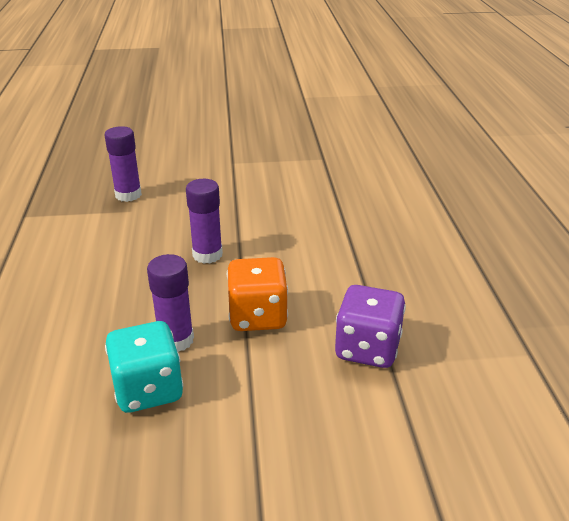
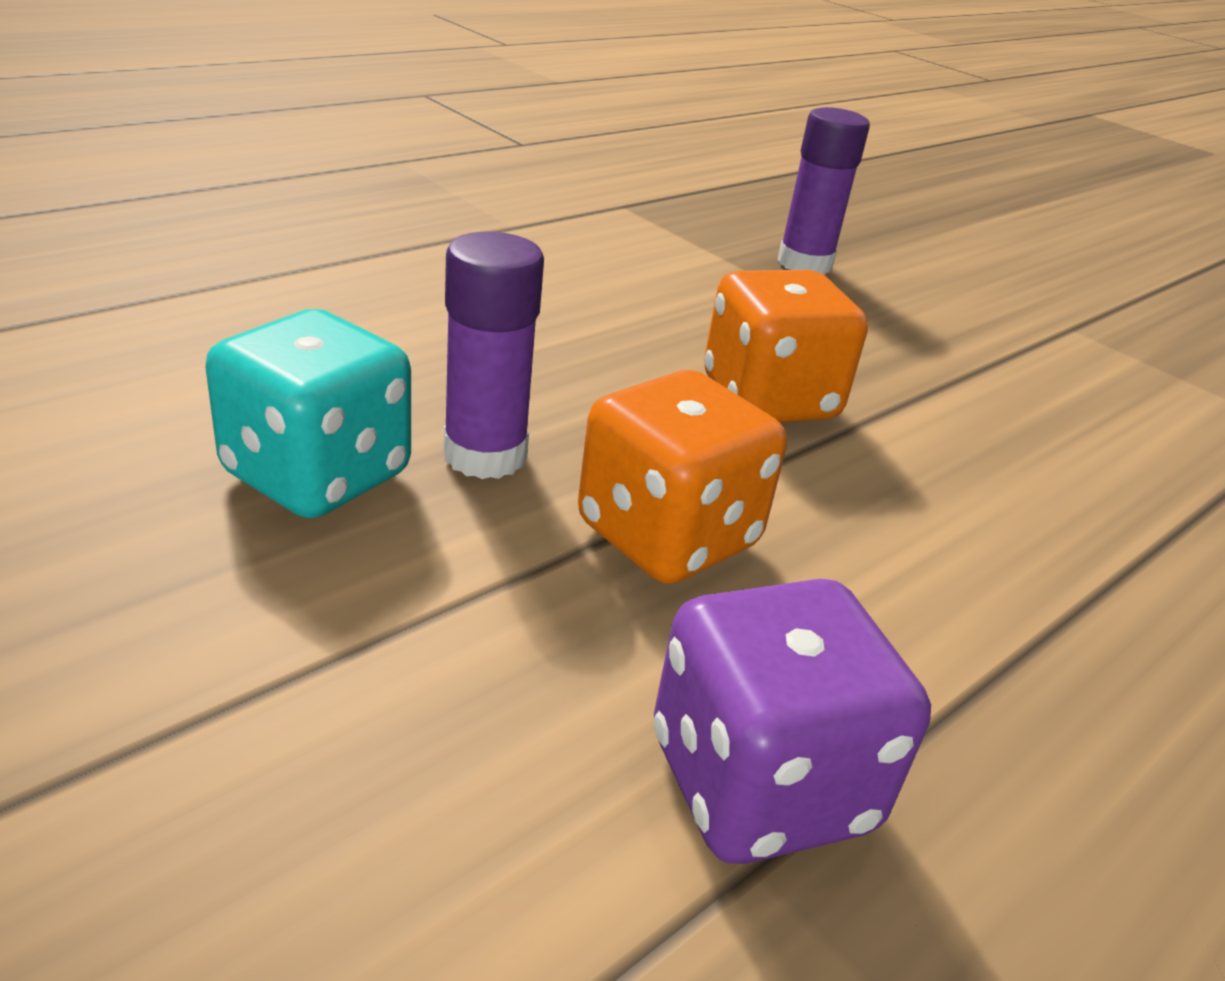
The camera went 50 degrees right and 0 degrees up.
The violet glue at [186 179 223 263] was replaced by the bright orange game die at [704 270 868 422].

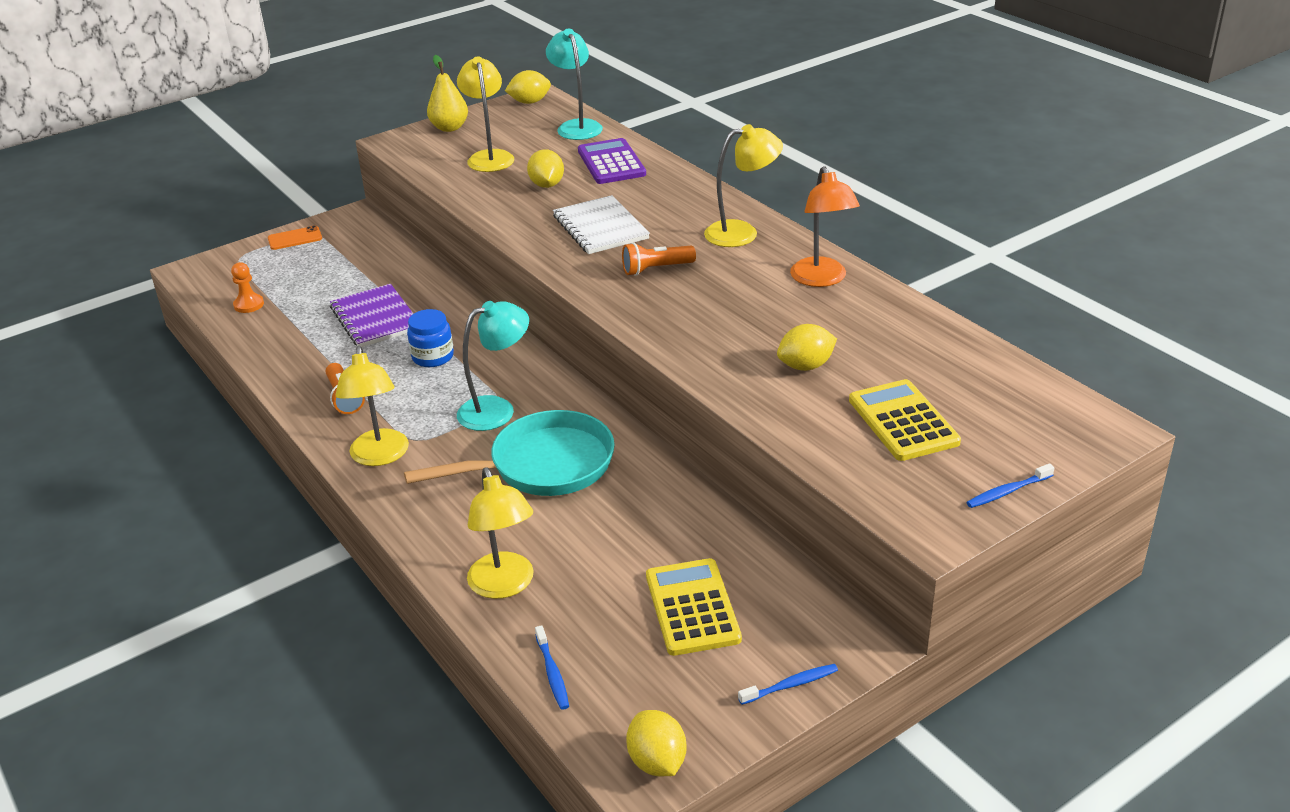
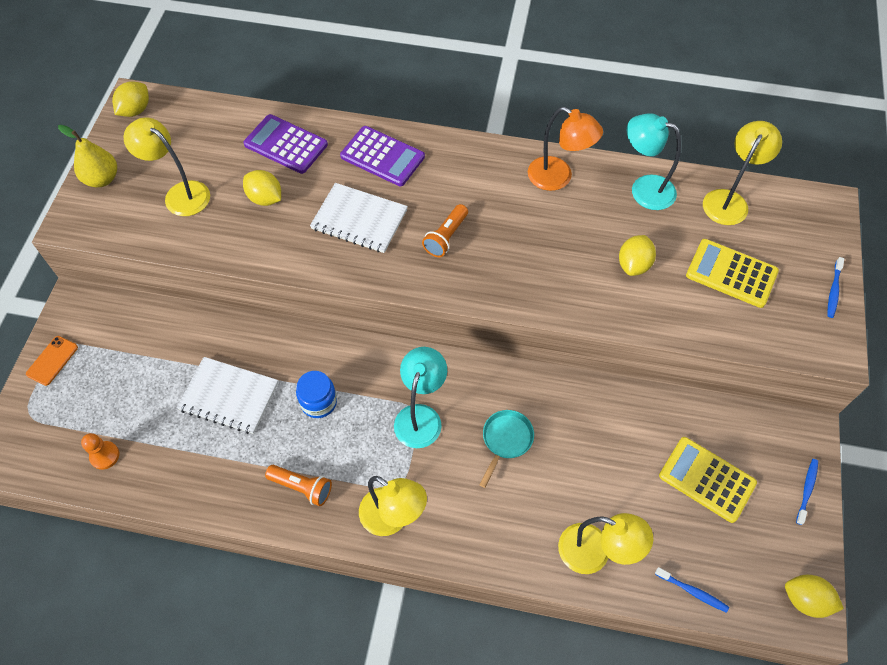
The camera went 45 degrees left and 25 degrees up.
The violet notepad at [330 284 413 347] became the pure white notepad at [177 357 278 434].
The teal pan at [404 410 615 496] changed to 0.52 times the size.
The teal desk lamp moved from [546 28 603 140] to [627 113 681 210].
The yellow desk lamp moved from [704 124 783 247] to [703 121 782 225].
The violet pocket calculator at [340 126 425 186] appeared.

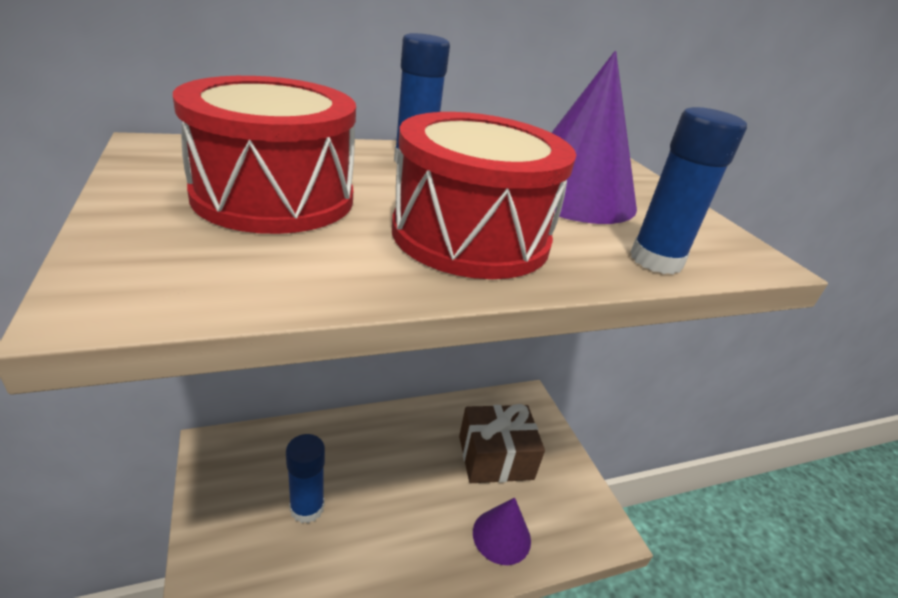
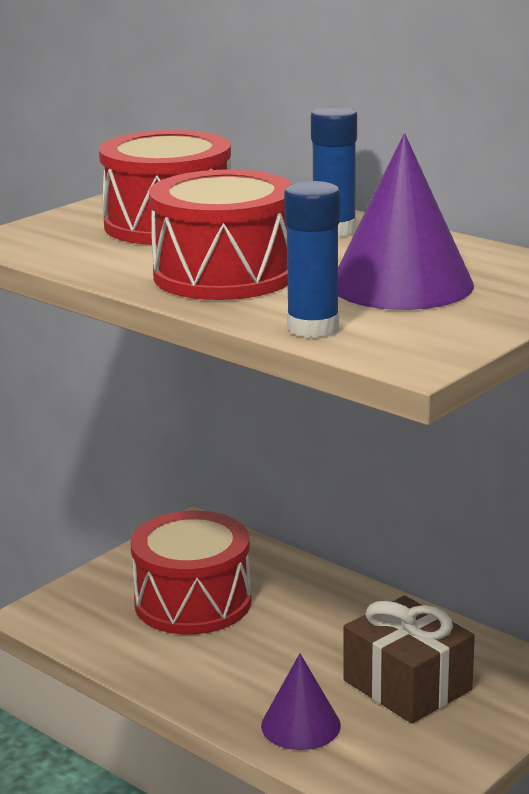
The camera went 65 degrees right and 10 degrees down.
The blue glue at [286 434 325 523] was replaced by the crimson toy drum at [130 511 251 634].

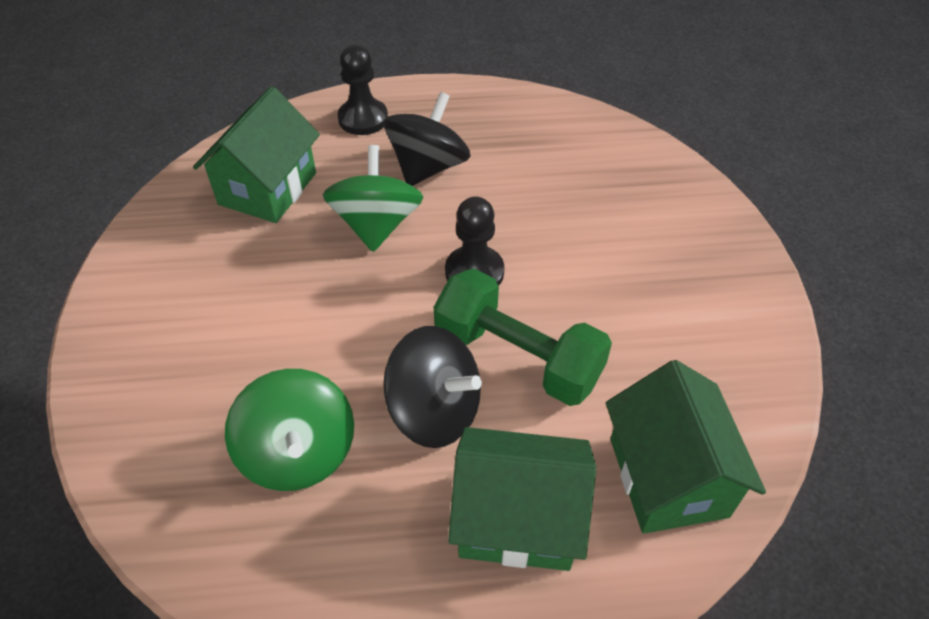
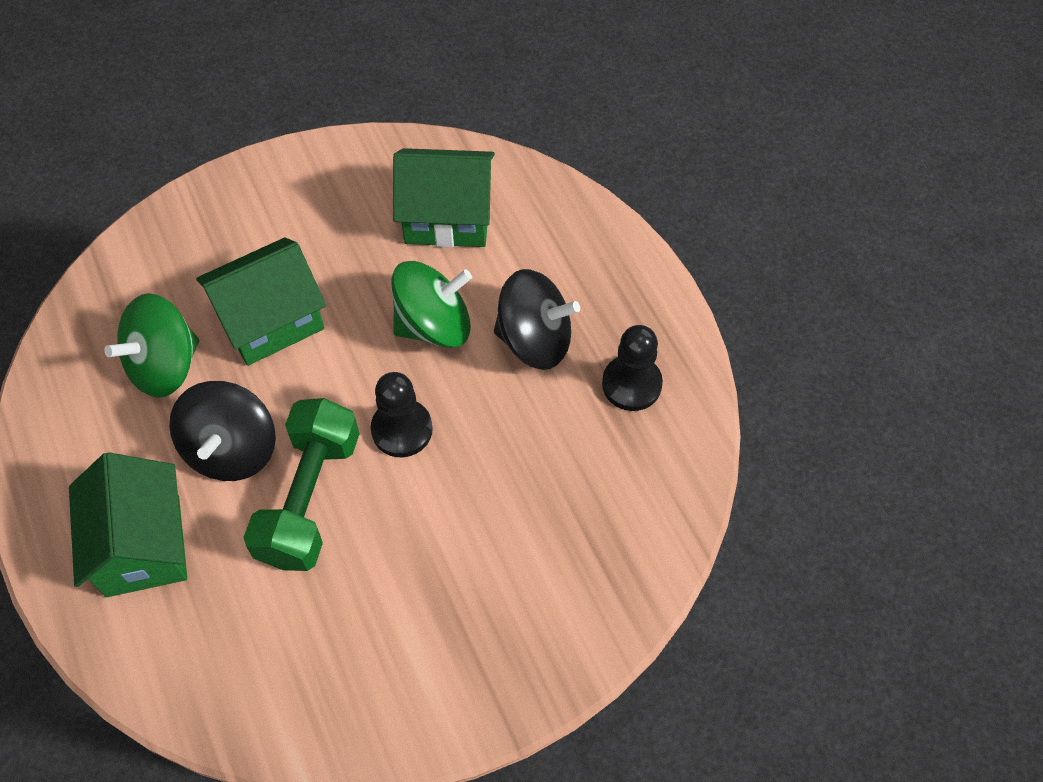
The camera went 70 degrees right and 10 degrees up.
The jet-black pawn moved from [338 45 388 135] to [602 325 663 411].
The leaf-green house moved from [606 360 766 534] to [196 238 326 366].

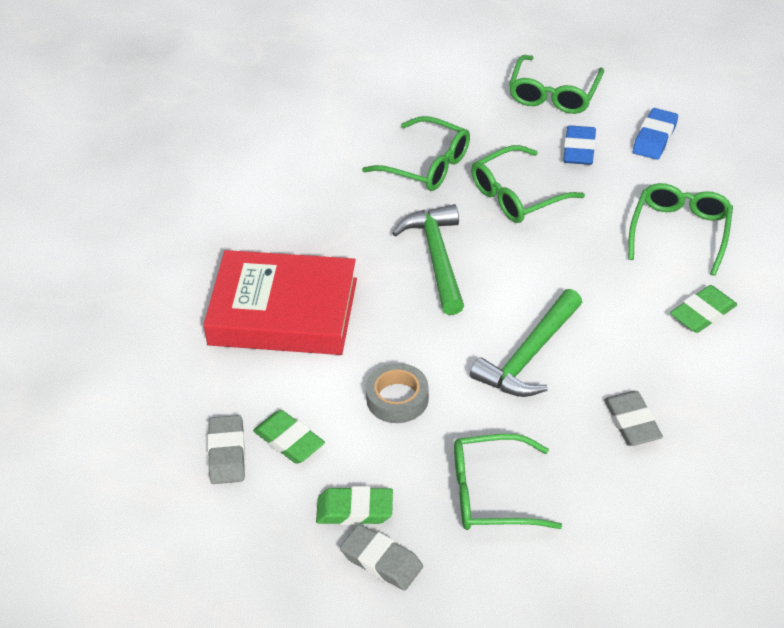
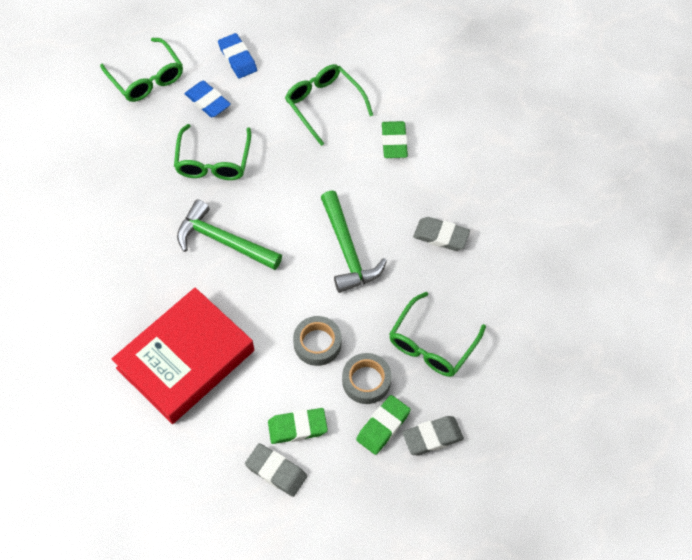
The camera went 55 degrees left and 15 degrees up.
The leaf-green eyeglasses at [362 116 470 191] disappeared.
The ash-grey sticky tape at [342 353 392 404] appeared.

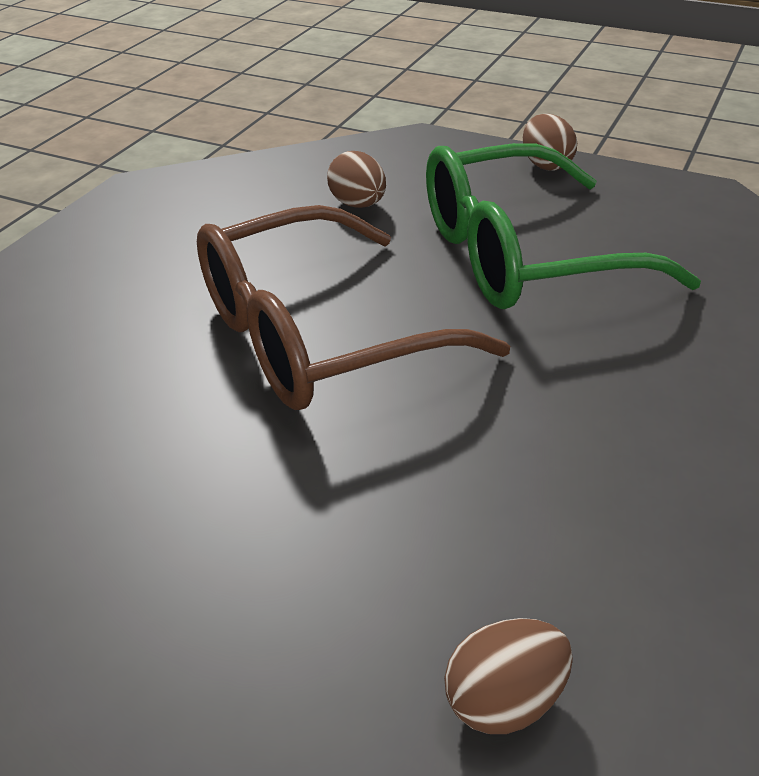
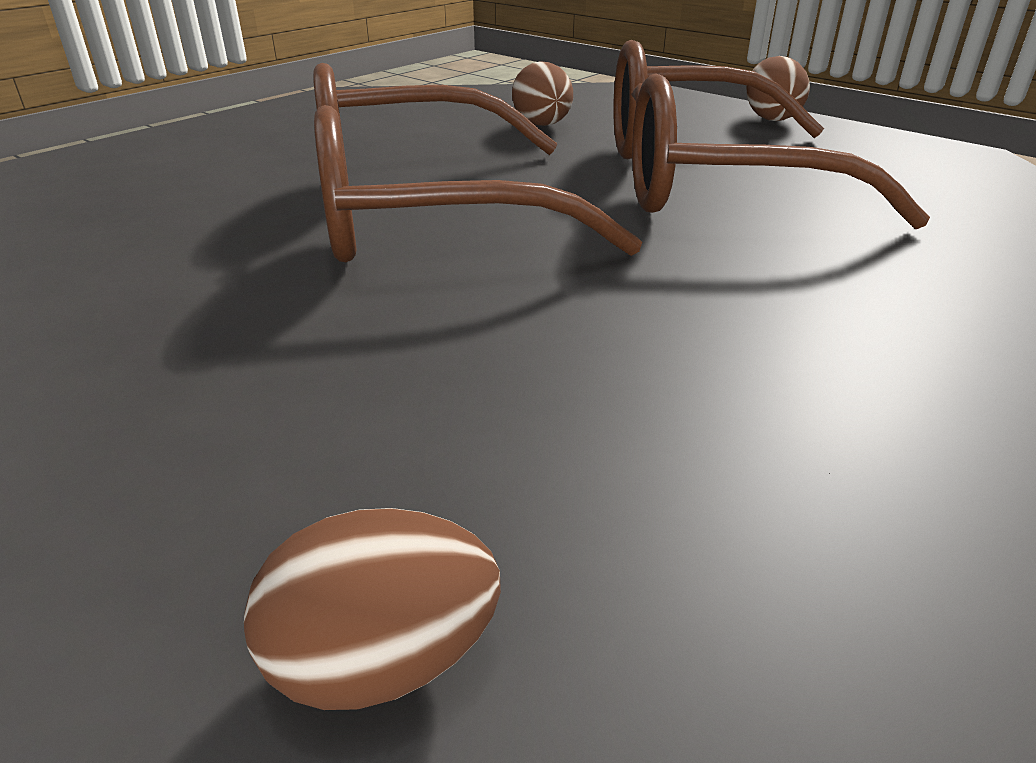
The camera went 15 degrees right and 5 degrees down.
The leaf-green eyeglasses at [426 143 701 309] became the russet eyeglasses at [613 40 930 229].

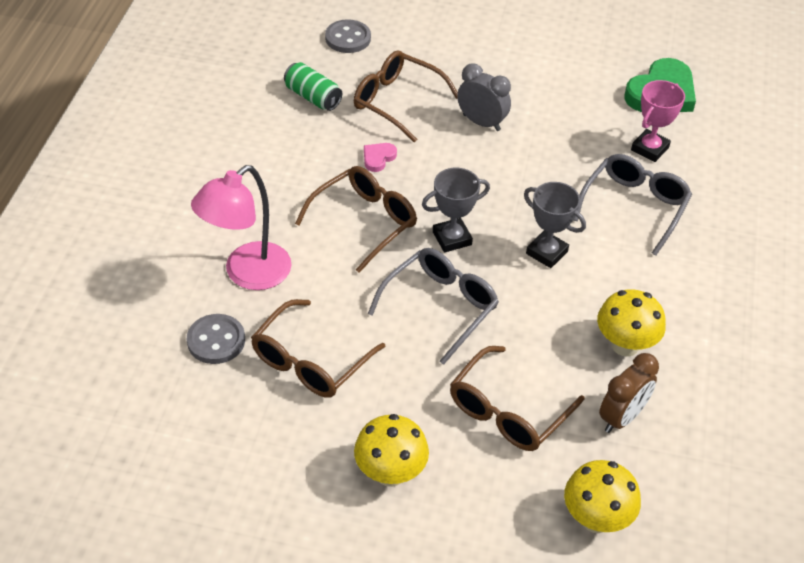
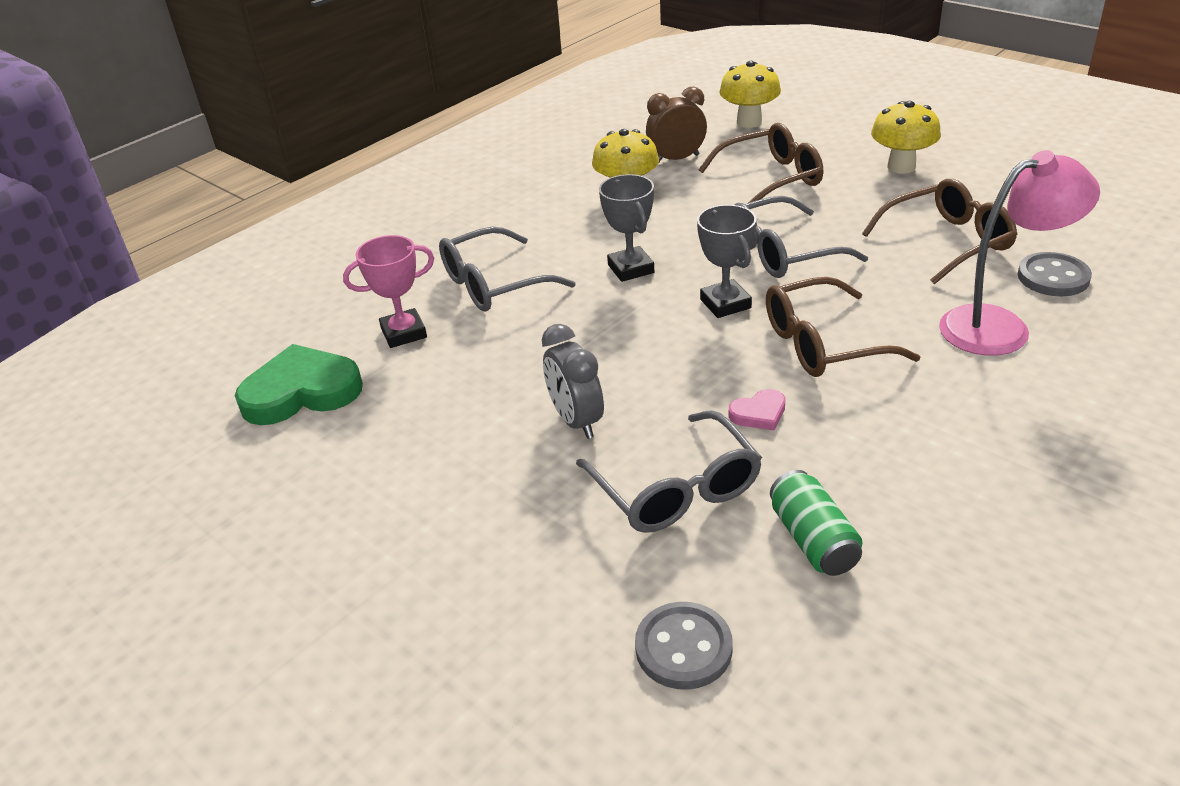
The camera went 145 degrees left and 10 degrees down.
The russet eyeglasses at [354 50 458 142] became the ash-grey eyeglasses at [576 410 762 533].
The ash-grey trophy at [422 168 490 253] turned 60 degrees clockwise.

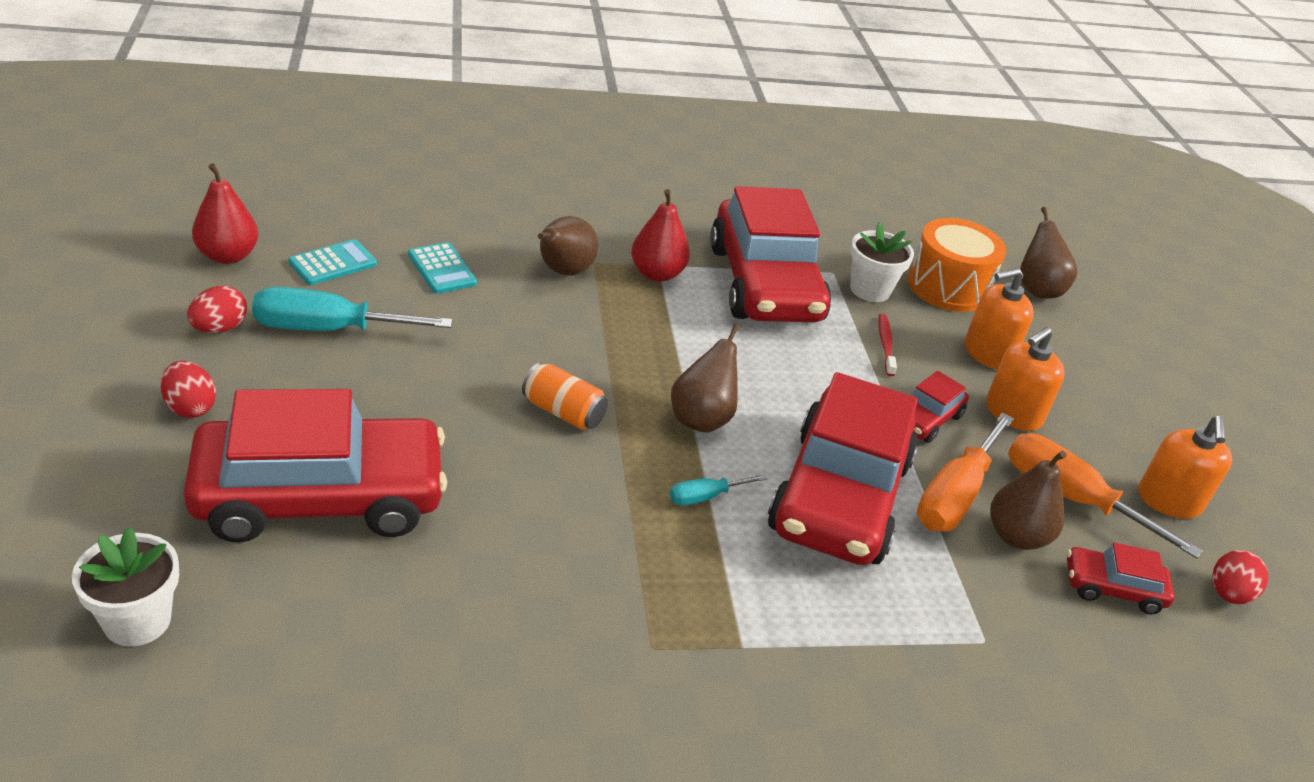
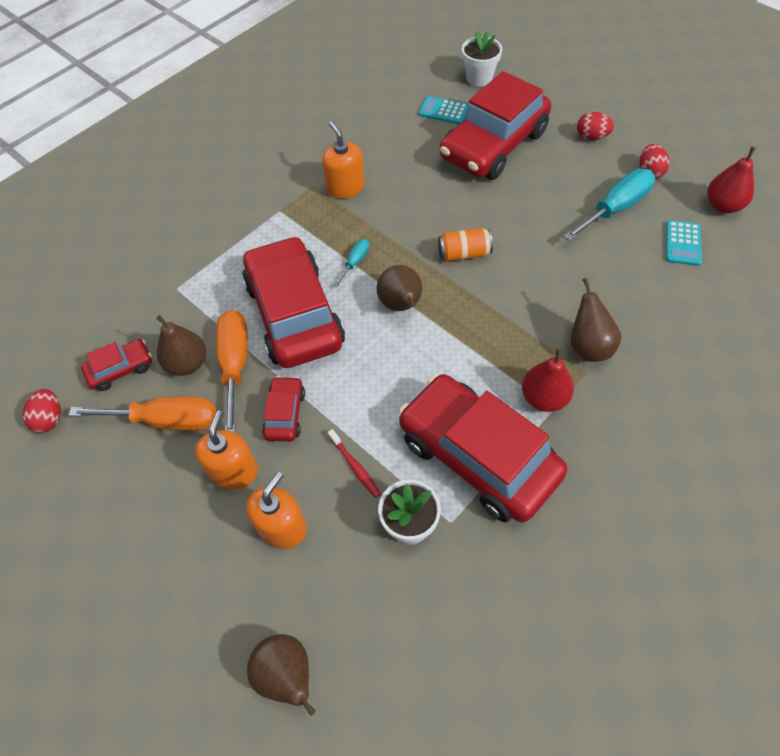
The camera went 150 degrees right and 20 degrees up.
The teal pocket calculator moved from [408 242 477 294] to [419 96 469 125].
The bright orange toy drum at [908 218 1006 312] disappeared.
The bright orange pump bottle moved from [1138 416 1232 519] to [322 121 365 199].

